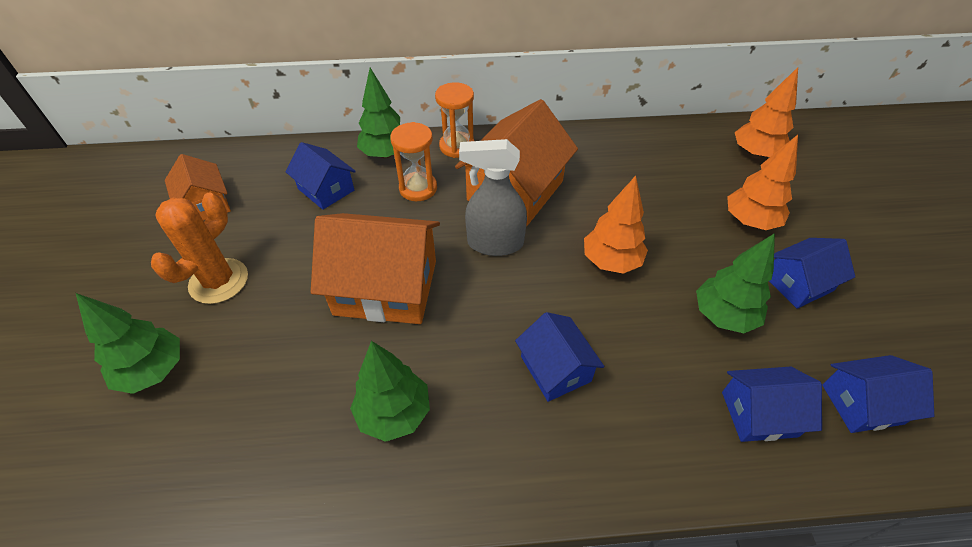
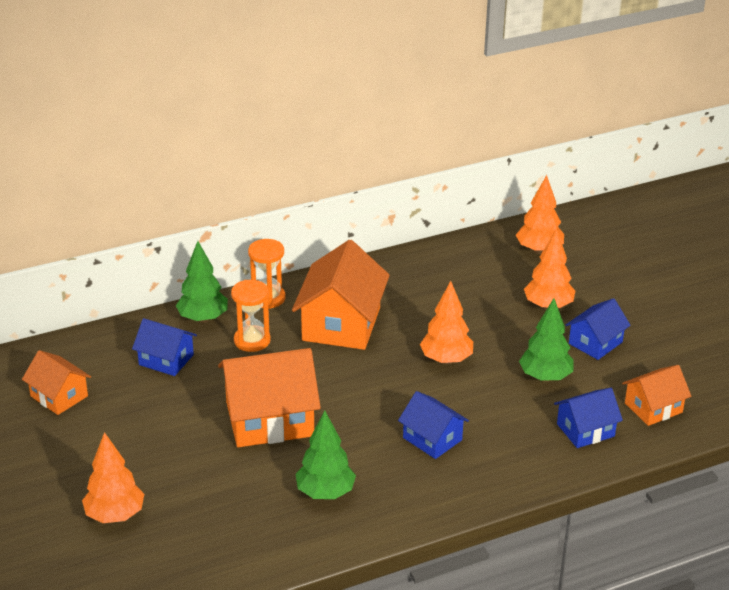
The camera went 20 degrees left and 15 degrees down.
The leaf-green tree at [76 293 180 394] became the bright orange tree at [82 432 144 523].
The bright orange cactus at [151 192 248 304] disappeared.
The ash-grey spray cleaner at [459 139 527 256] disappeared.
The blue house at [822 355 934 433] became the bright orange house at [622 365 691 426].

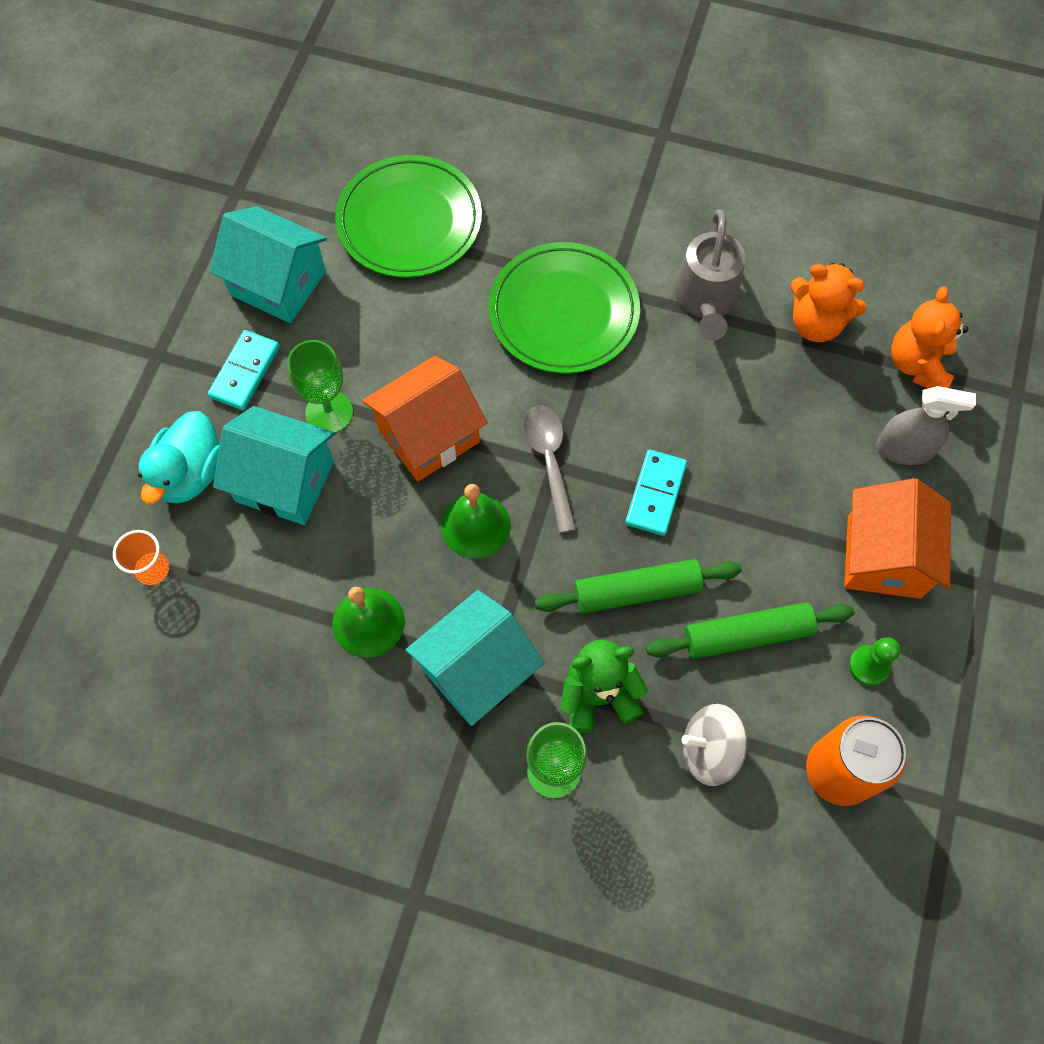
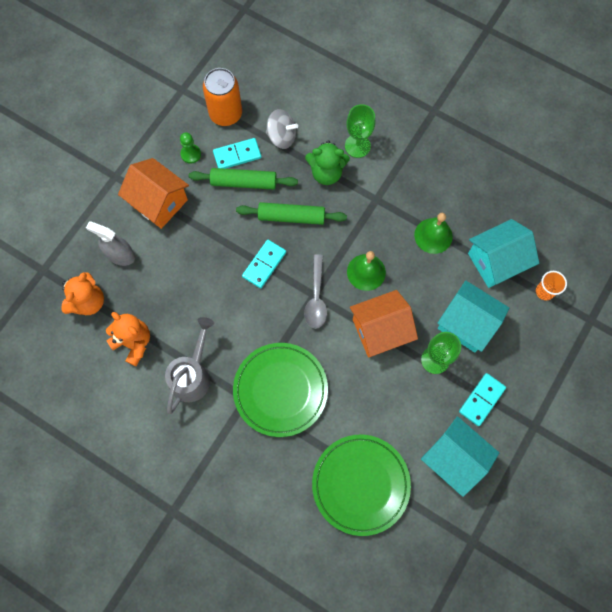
The camera went 165 degrees left and 5 degrees up.
The teal toy duck at [138 411 220 504] disappeared.
The teal house moved from [406 590 544 726] to [468 219 539 288].
The bright orange house at [844 478 951 599] turned 75 degrees counterclockwise.
The teal domino at [213 138 261 169] appeared.

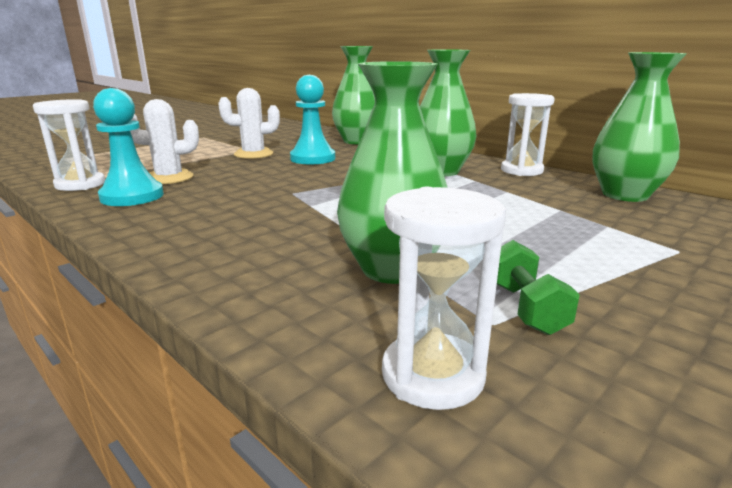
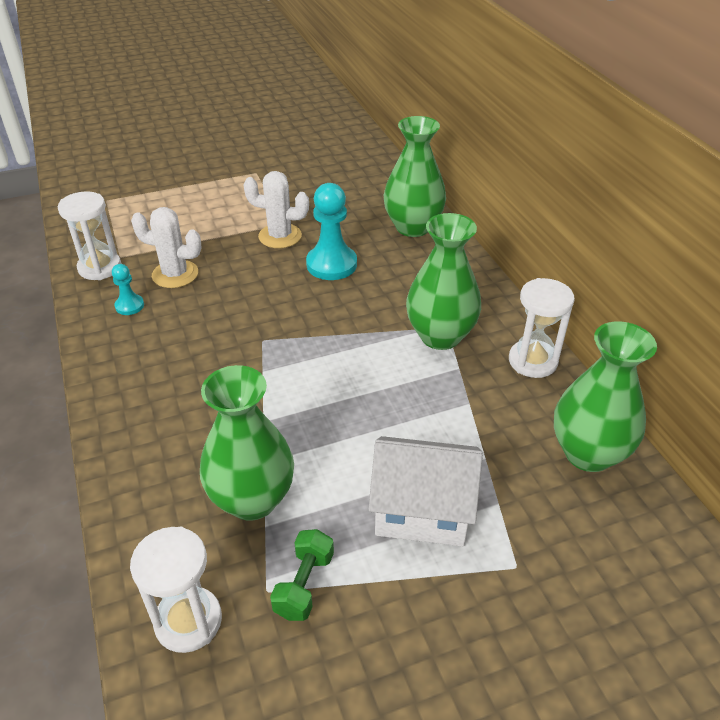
The camera went 25 degrees right and 20 degrees up.
The teal pawn at [93 88 164 206] changed to 0.52 times the size.
The pure white house at [368 436 483 546] appeared.

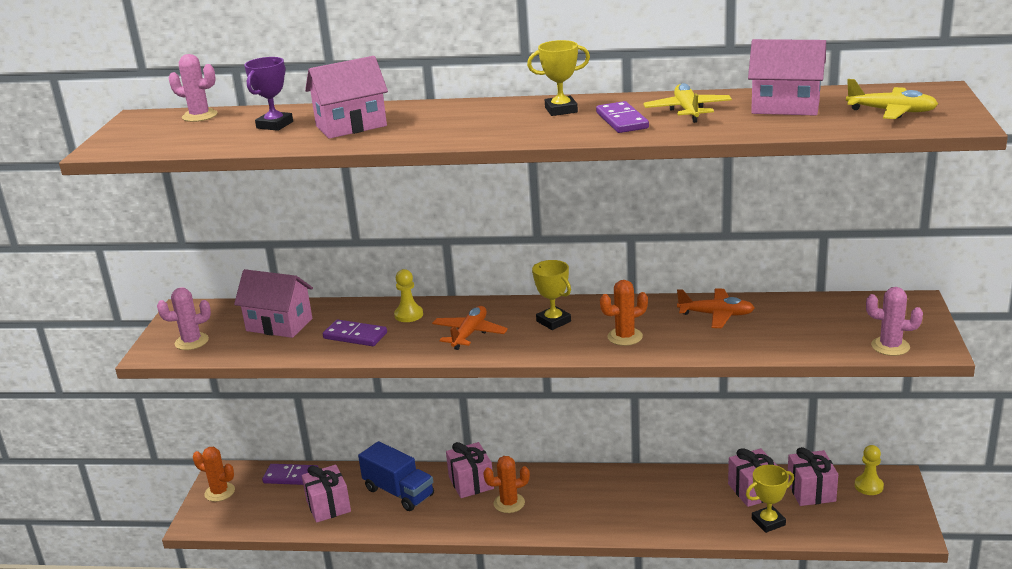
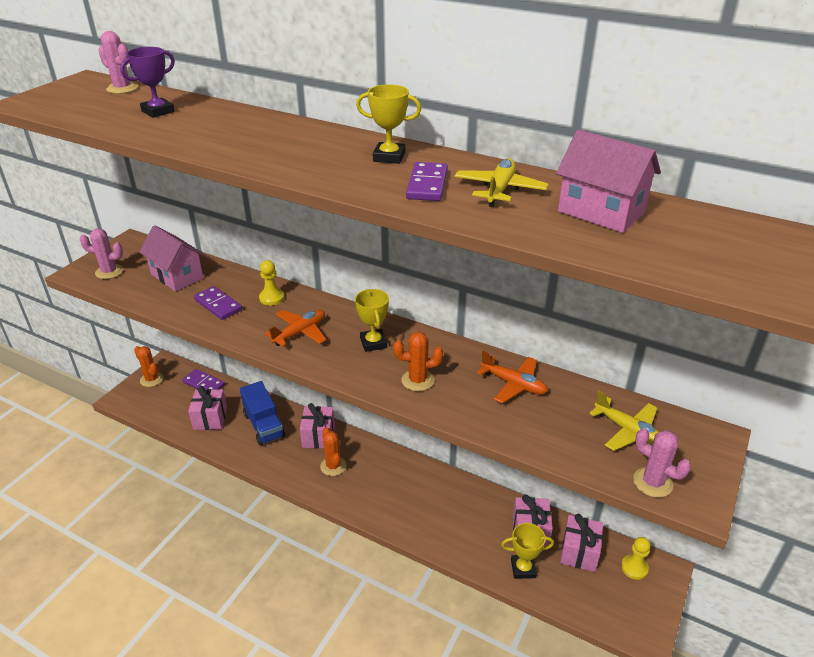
The camera went 20 degrees right and 10 degrees up.
The rosy house at [305 56 388 139] disappeared.
The bright orange cactus at [483 456 530 513] turned 60 degrees clockwise.
The yellow aeroplane moved from [846 79 938 119] to [589 391 659 451].

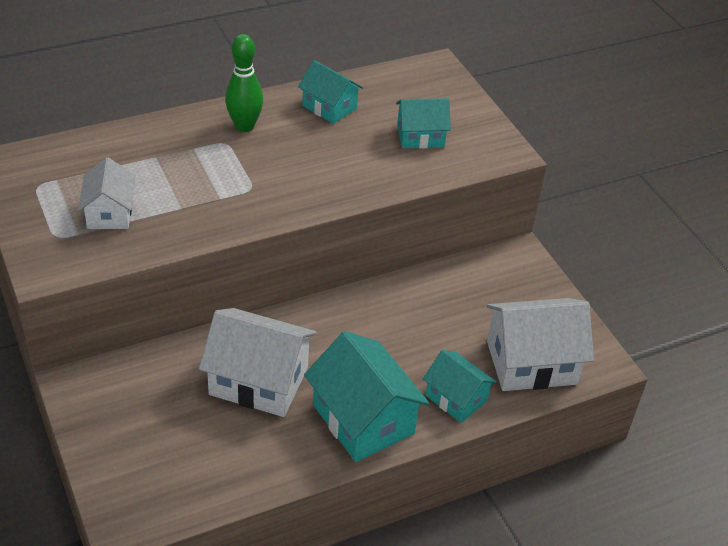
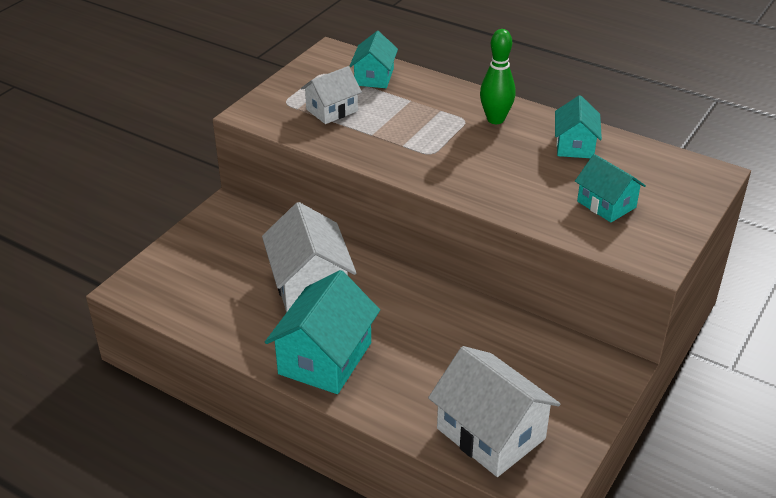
The camera went 60 degrees right and 5 degrees down.
The teal house moved from [423 350 497 423] to [349 31 398 88].

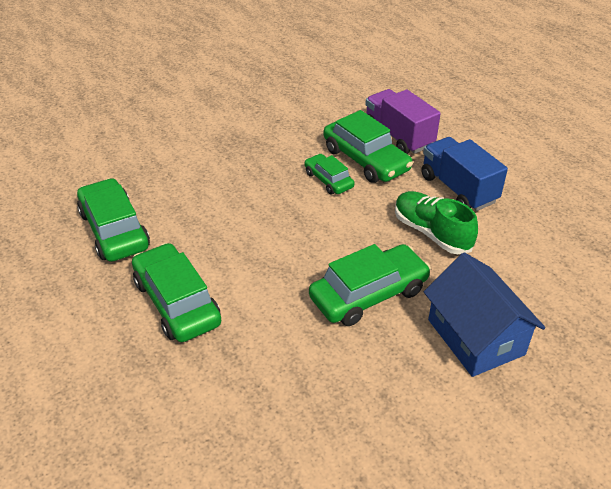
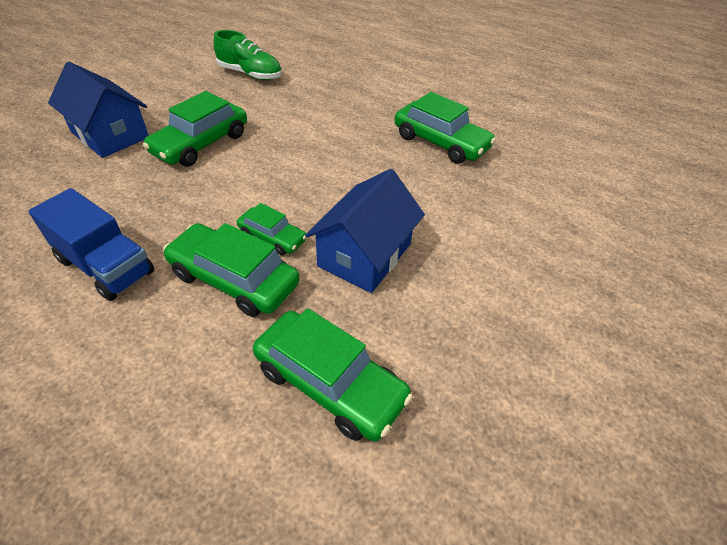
The camera went 155 degrees right and 5 degrees up.
The leaf-green automobile moved from [132 243 221 342] to [253 308 413 442].
The violet truck at [365 89 441 154] disappeared.
The leaf-green sneaker moved from [395 191 478 254] to [213 30 282 80].
The blue house at [305 169 425 293] appeared.

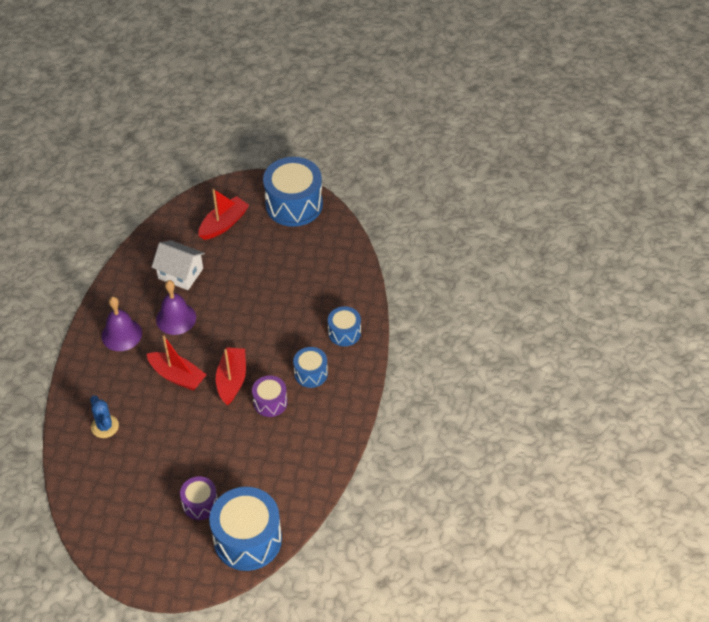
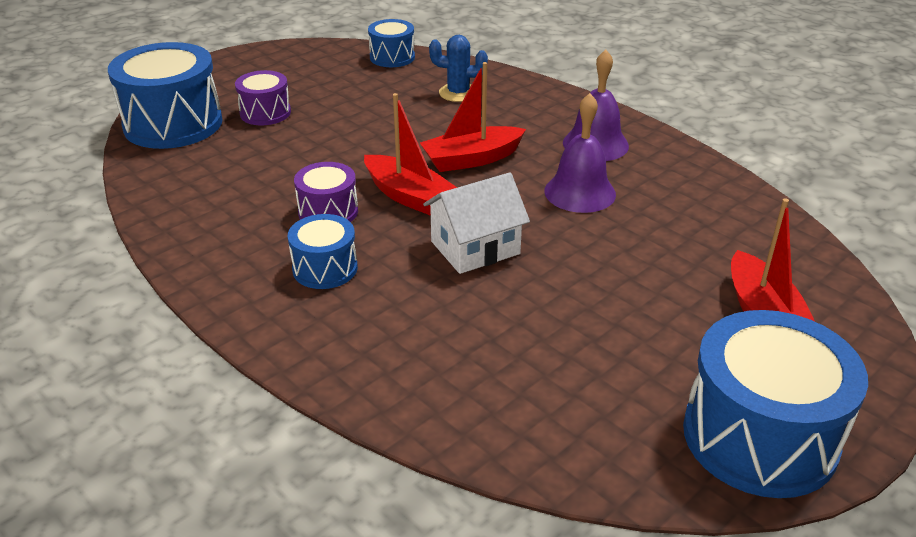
The camera went 125 degrees right and 15 degrees down.
The pure white house moved from [152 240 205 290] to [423 172 530 274].
The blue toy drum moved from [328 306 361 346] to [368 19 415 67].

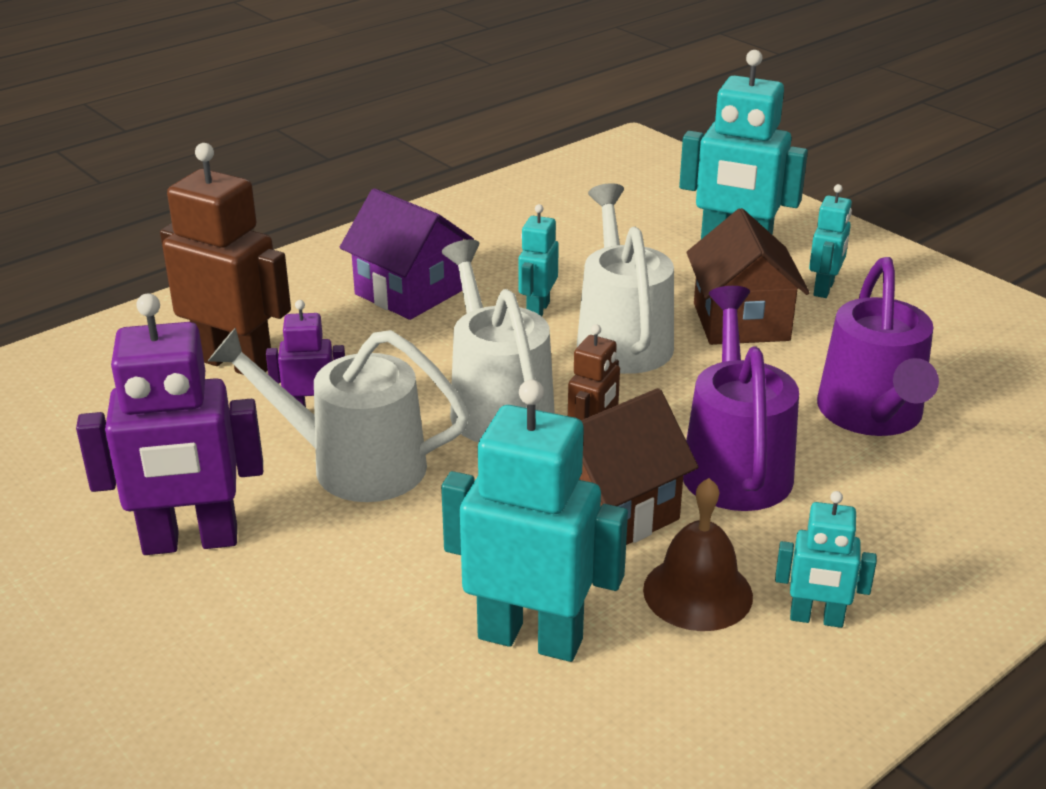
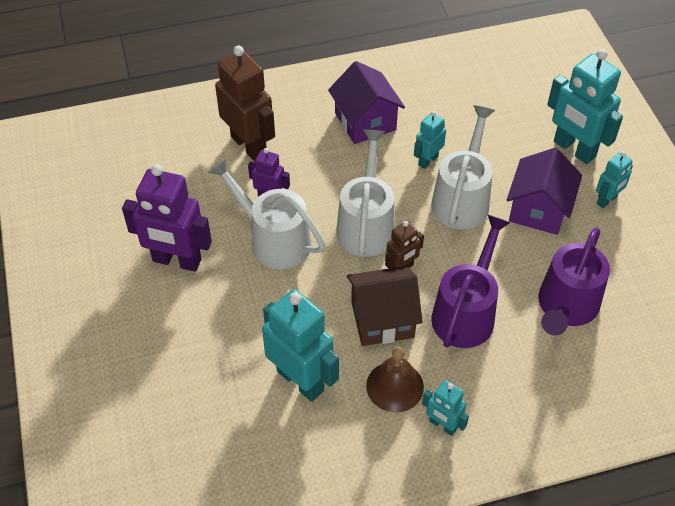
The camera went 25 degrees right and 20 degrees up.
The russet house at [686 208 810 345] became the violet house at [507 148 582 235].

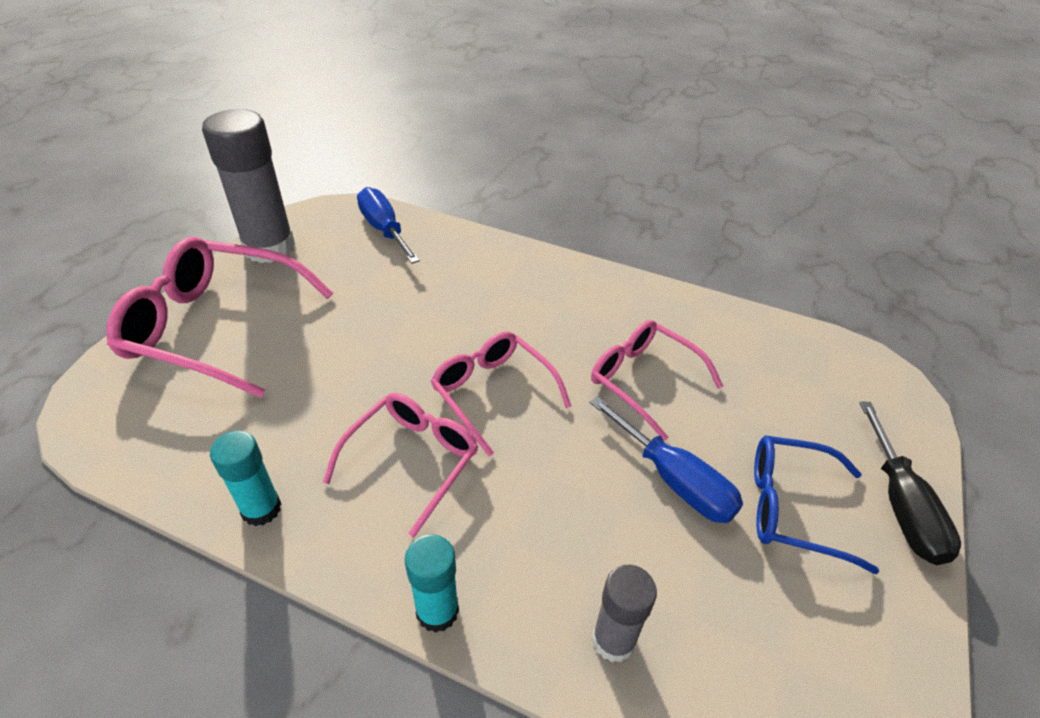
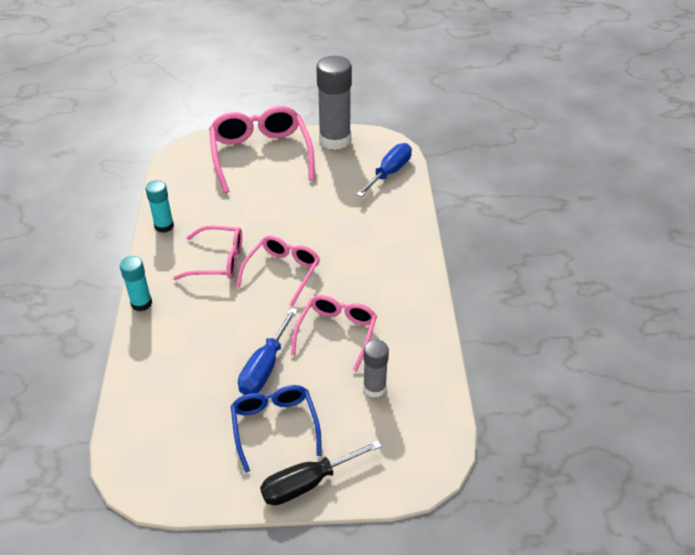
The camera went 65 degrees right and 0 degrees up.
The ash-grey glue moved from [592 565 657 662] to [363 340 389 398].

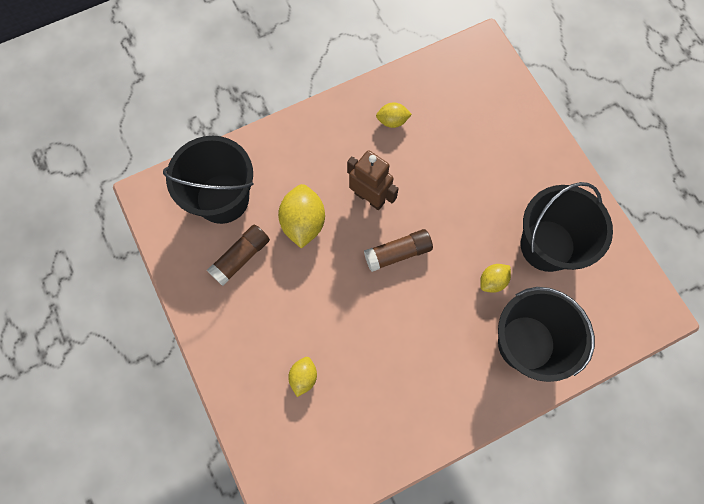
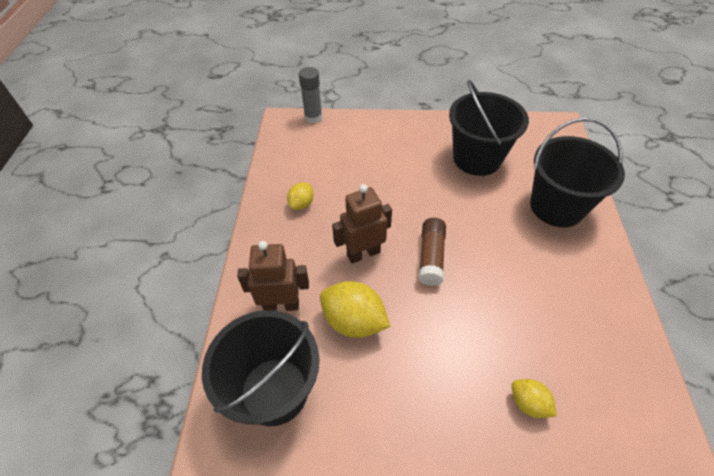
The camera went 60 degrees left and 20 degrees down.
The russet glue at [207 224 270 286] disappeared.
The yellow lemon at [480 264 511 293] disappeared.
The russet toy robot at [237 241 309 311] appeared.
The ash-grey glue at [299 67 323 124] appeared.

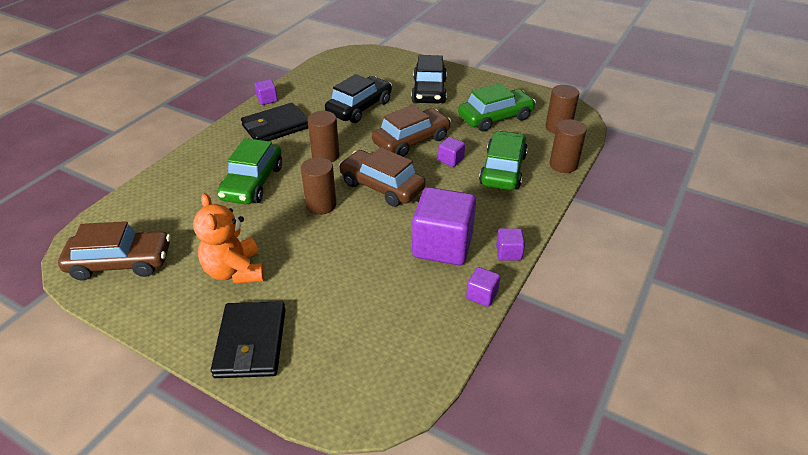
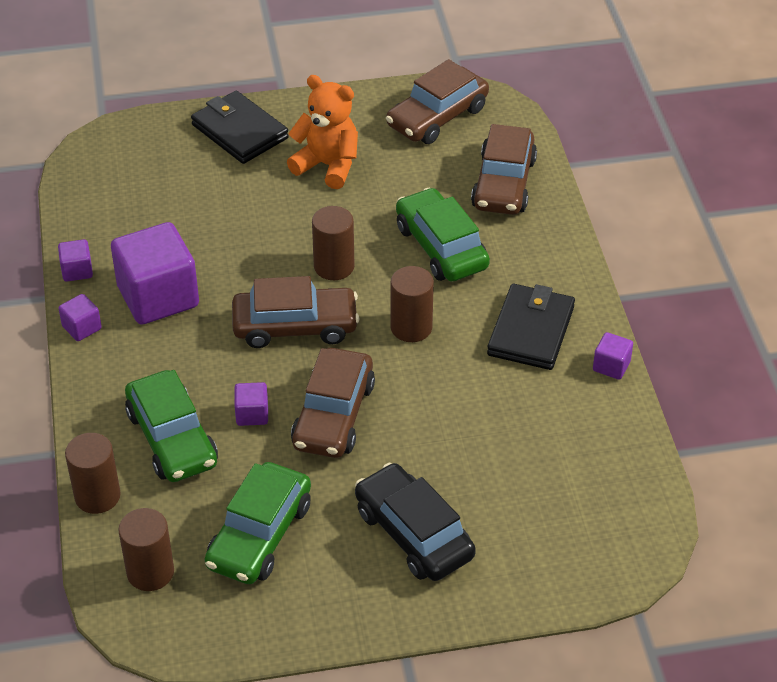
The camera went 140 degrees right and 5 degrees up.
The jet-black automobile at [325 74 392 123] disappeared.
The russet automobile at [471 124 537 215] appeared.

